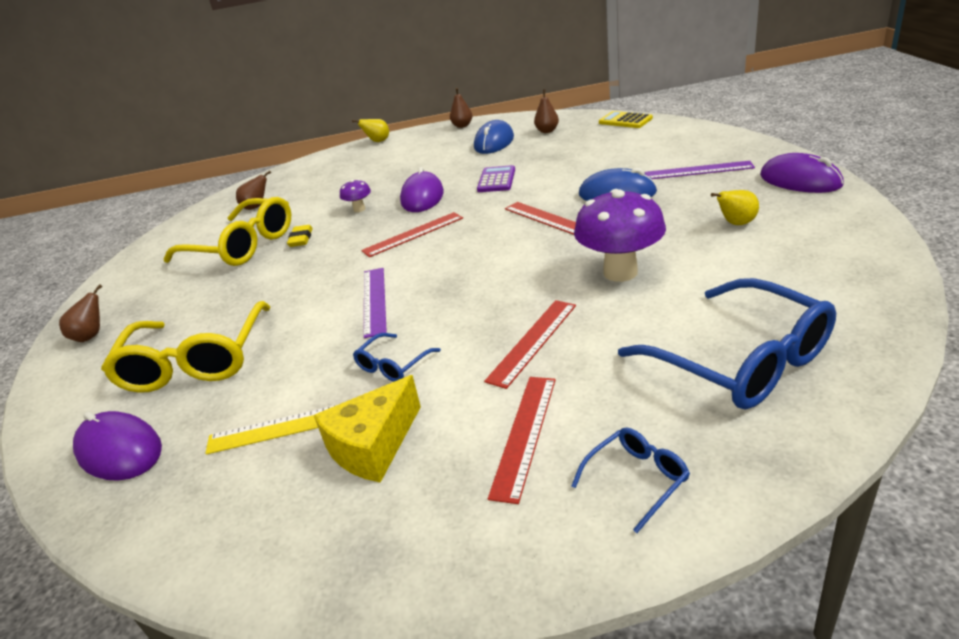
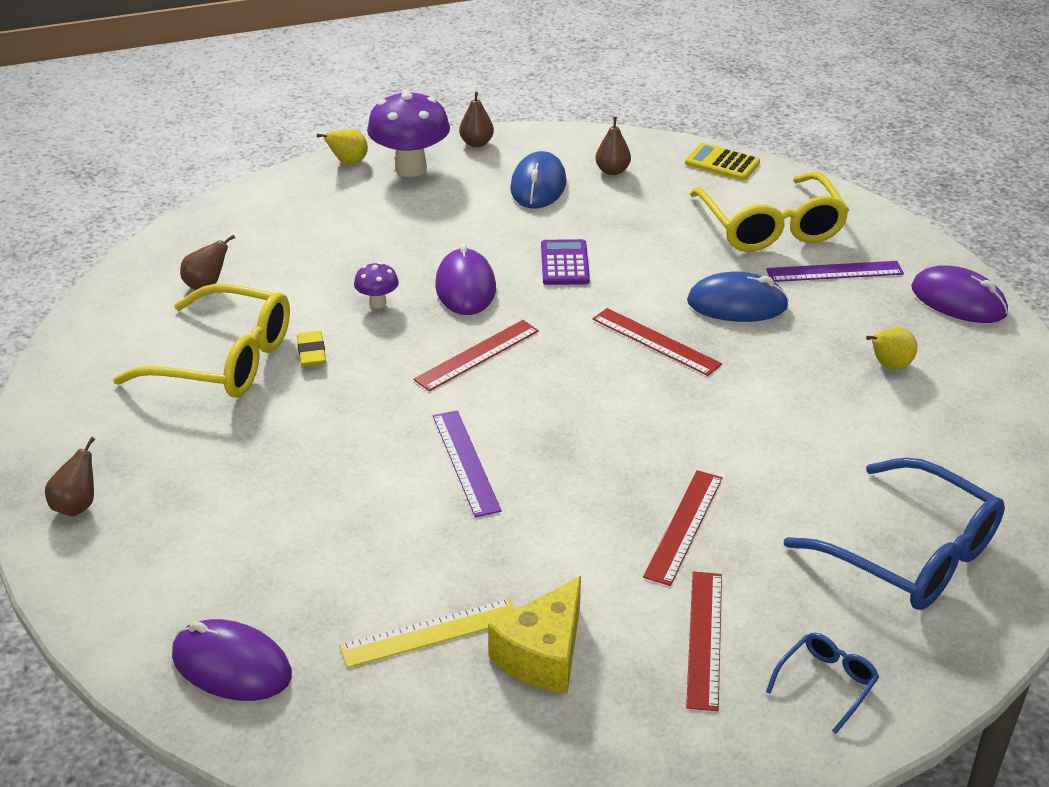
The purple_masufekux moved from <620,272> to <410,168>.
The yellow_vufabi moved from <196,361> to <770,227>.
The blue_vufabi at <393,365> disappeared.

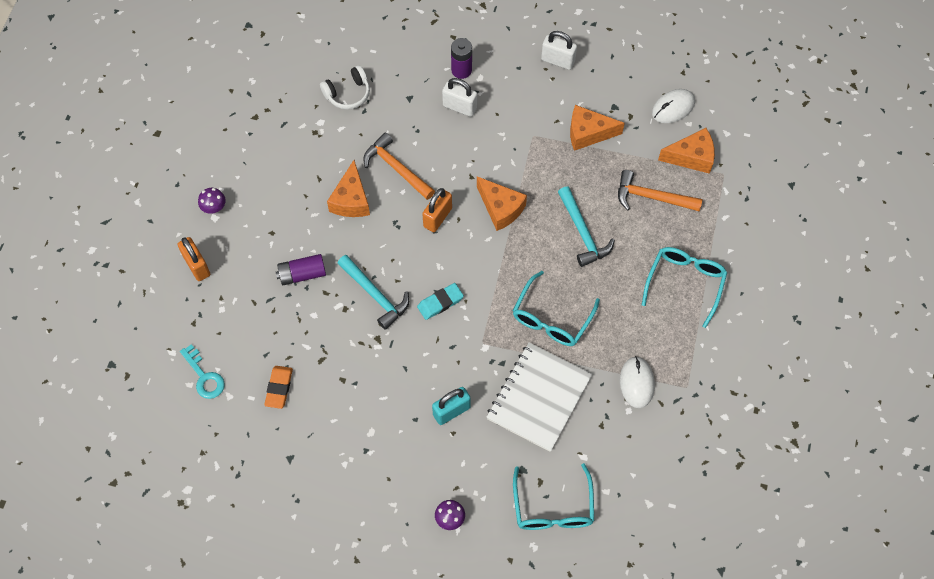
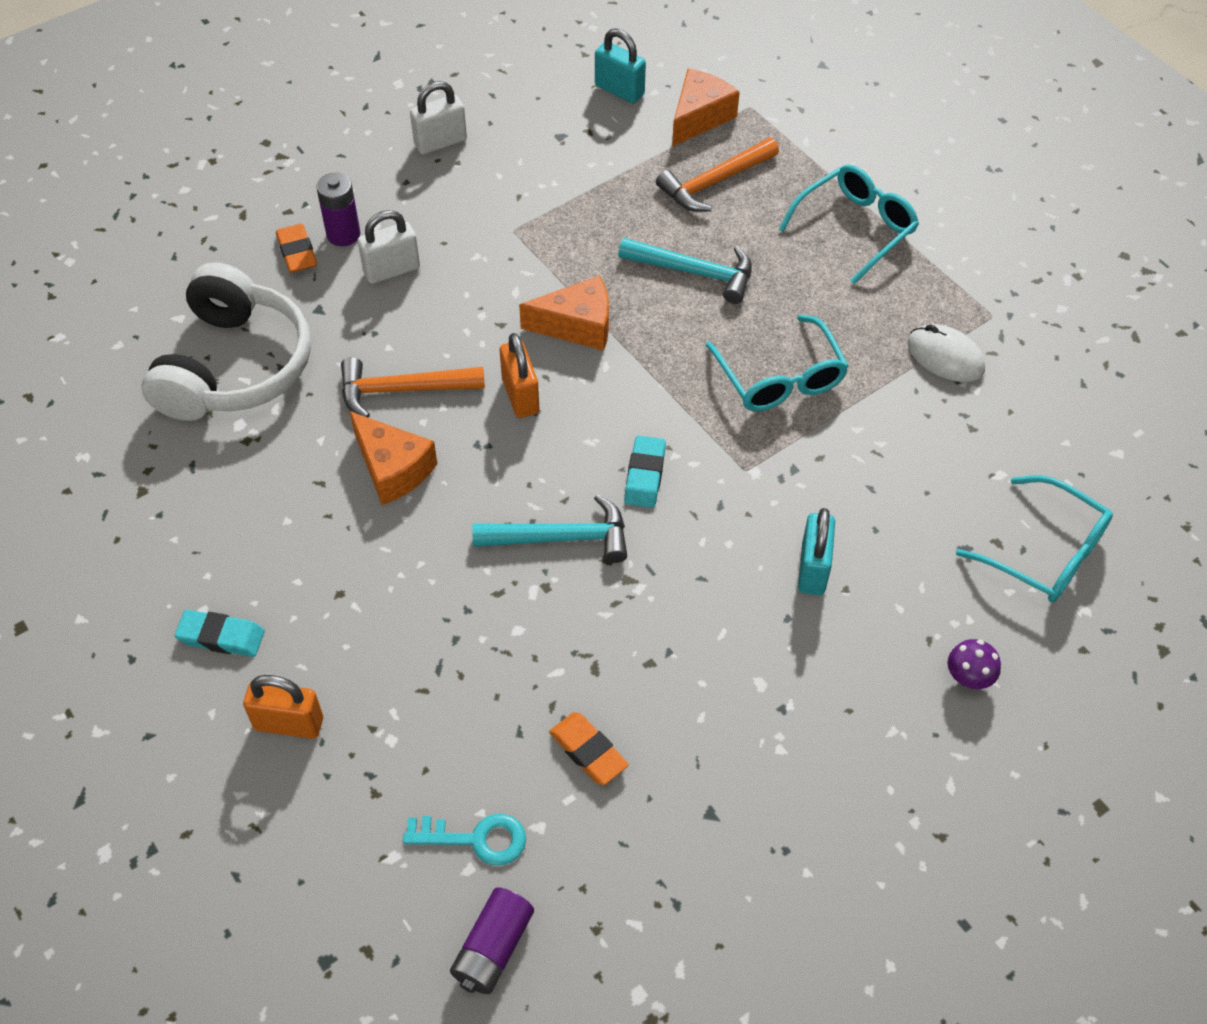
The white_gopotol at <348,93> changed to 1.99 times the size.
The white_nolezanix at <673,107> was replaced by the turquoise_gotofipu at <619,90>.
The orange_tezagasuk at <588,133> disappeared.
The purple_masufekux at <214,207> was replaced by the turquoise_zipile at <221,637>.
The turquoise_vufabi at <685,283> turned 75 degrees clockwise.
The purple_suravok moved from <302,274> to <493,948>.
The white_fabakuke at <539,398> disappeared.
The orange_zipile at <297,252> appeared.

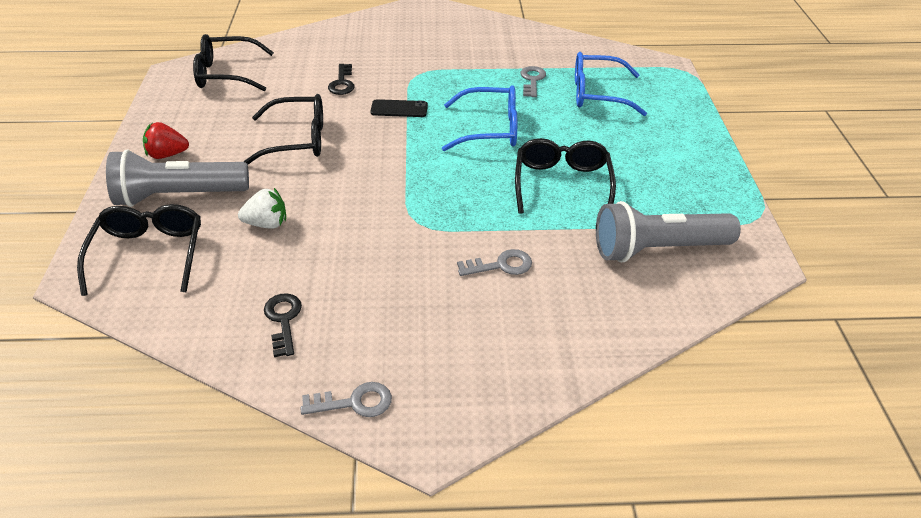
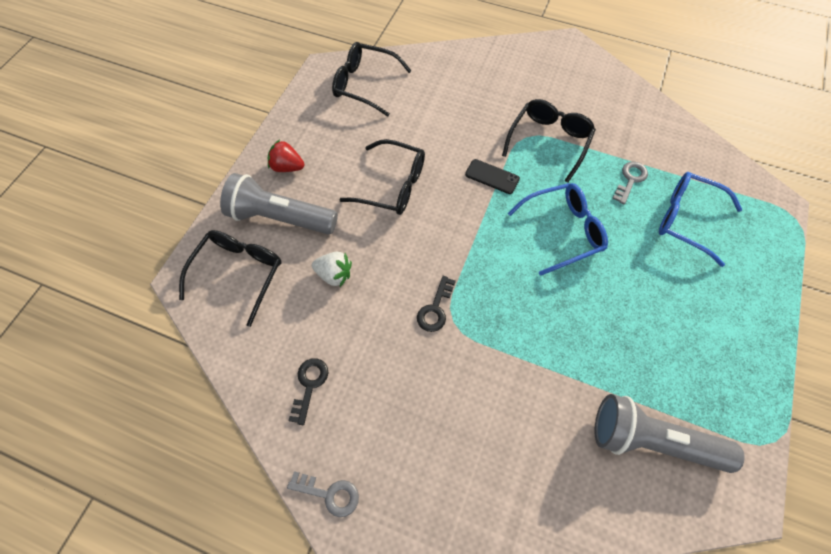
The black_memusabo moved from <342,83> to <435,309>.
The blue_vufabi at <490,129> turned 45 degrees counterclockwise.
The black_vufabi moved from <562,184> to <549,141>.
The grey_memusabo at <501,265> disappeared.

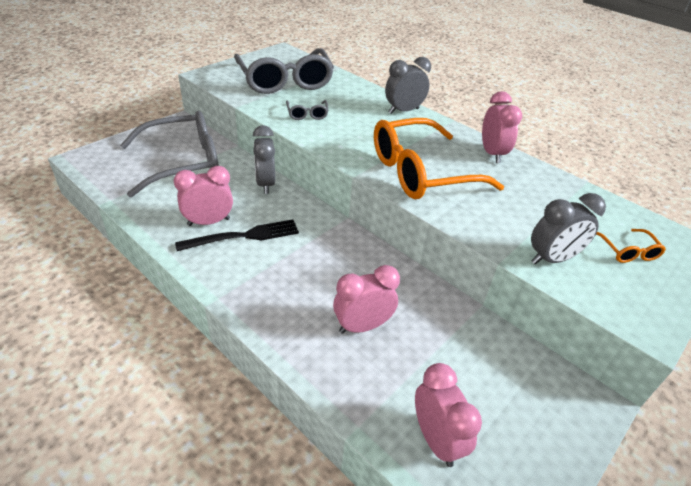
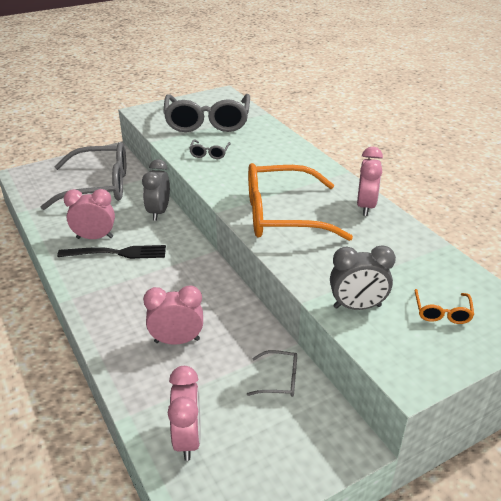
The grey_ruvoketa at <403,111> disappeared.
The grey_vufabi at <279,380> appeared.

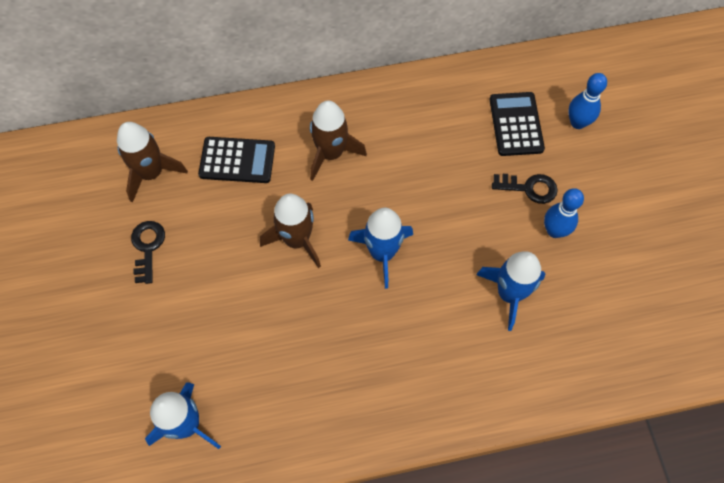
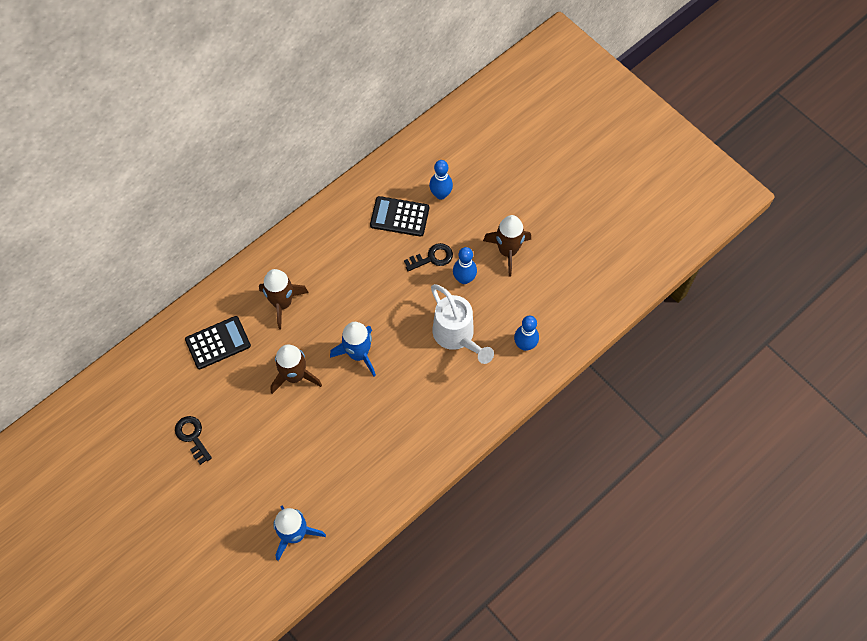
The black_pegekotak at <516,124> turned 45 degrees counterclockwise.
The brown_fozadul moved from <151,173> to <508,251>.
The blue_fozadul at <509,294> was replaced by the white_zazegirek at <457,336>.
The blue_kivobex at <525,345> appeared.

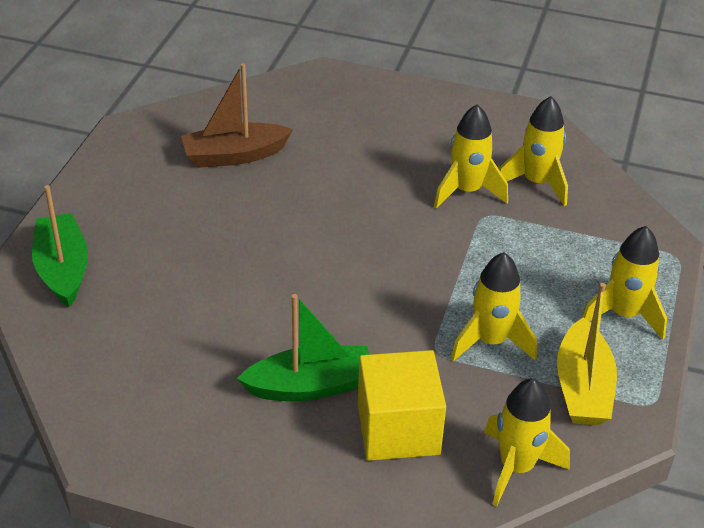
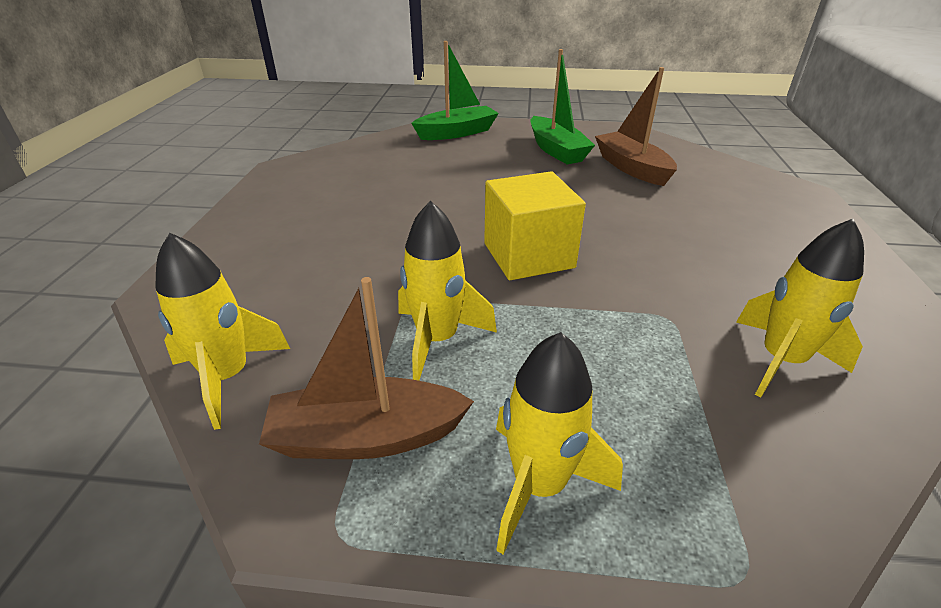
The yellow_fozadul at <467,191> disappeared.
The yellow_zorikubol at <583,387> became the brown_zorikubol at <366,437>.
The green_zorikubol moved from <310,386> to <556,150>.
The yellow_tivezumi moved from <398,429> to <528,255>.

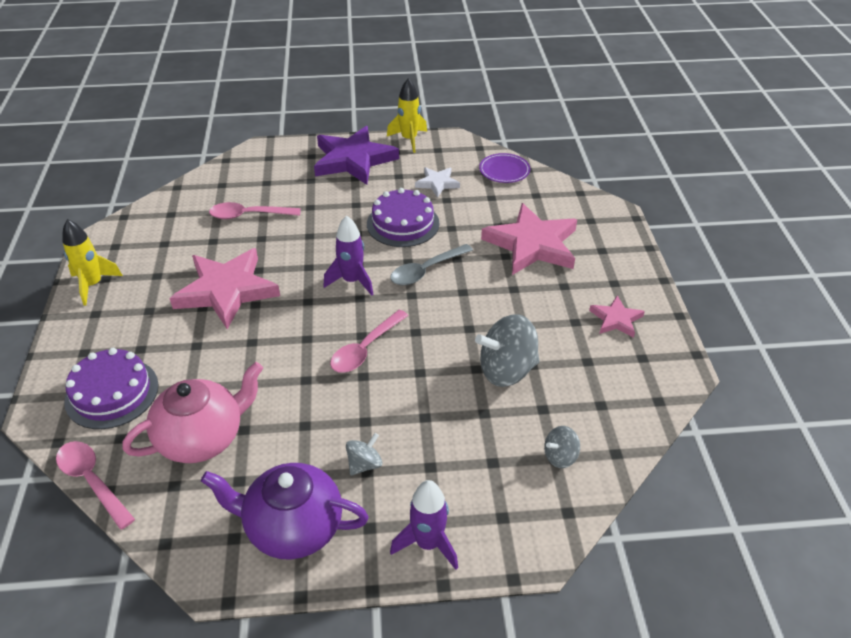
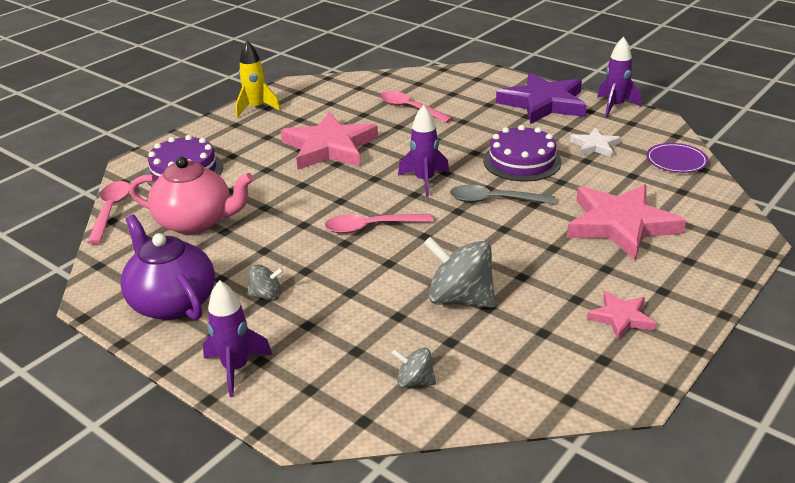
The yellow_fozadul at <409,139> became the purple_fozadul at <615,106>.

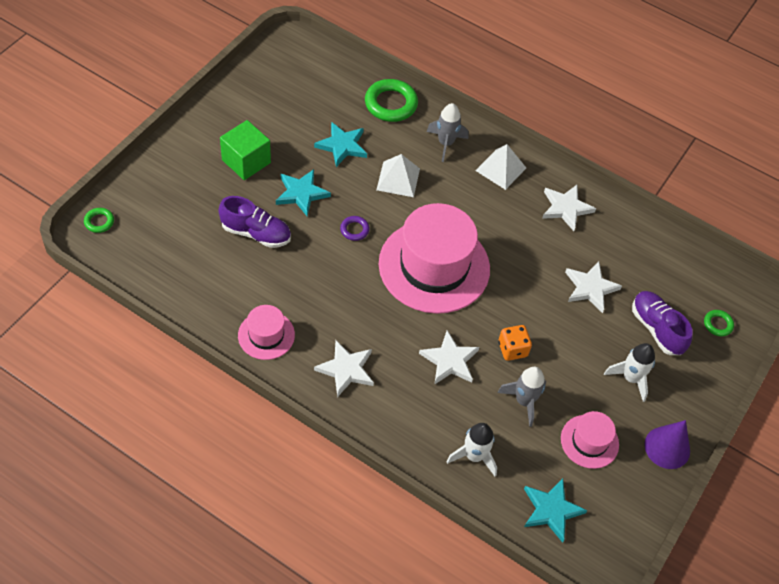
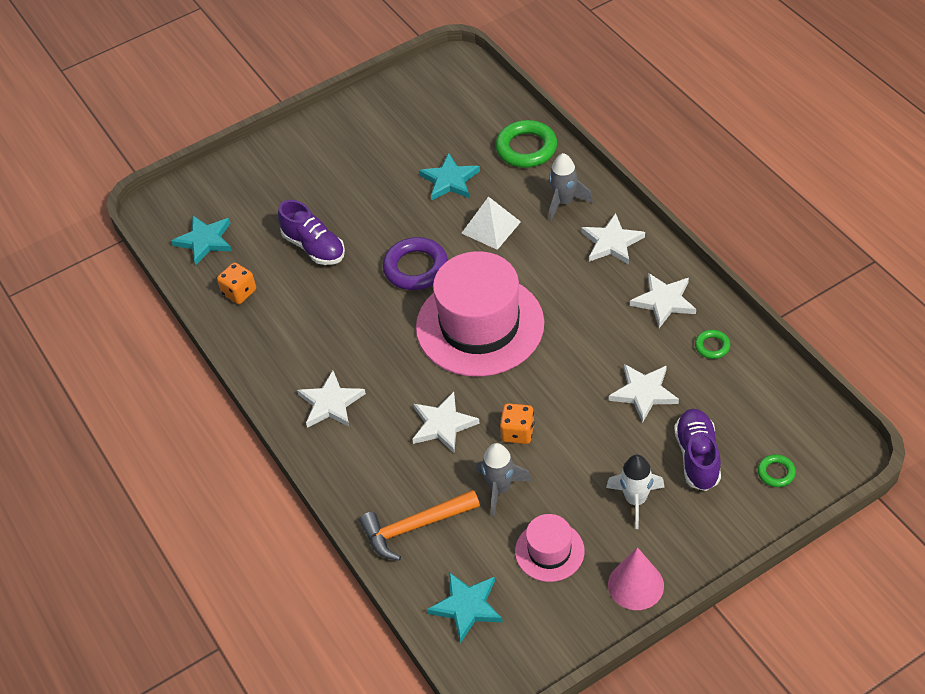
The green_tivezumi at <246,161> disappeared.
The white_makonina at <501,169> was replaced by the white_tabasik at <611,242>.
The turquoise_tabasik moved from <301,193> to <205,241>.
The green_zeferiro moved from <99,222> to <712,346>.
The purple_zeferiro at <354,230> changed to 1.98 times the size.
The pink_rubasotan at <266,335> disappeared.
The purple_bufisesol at <667,447> became the pink_bufisesol at <636,585>.
The white_fozadul at <474,456> was replaced by the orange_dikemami at <415,527>.
The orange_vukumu at <239,292> appeared.

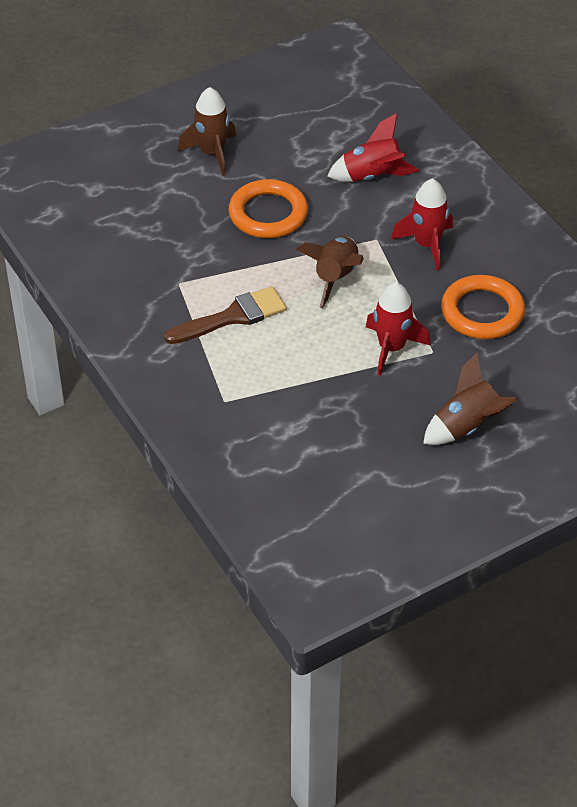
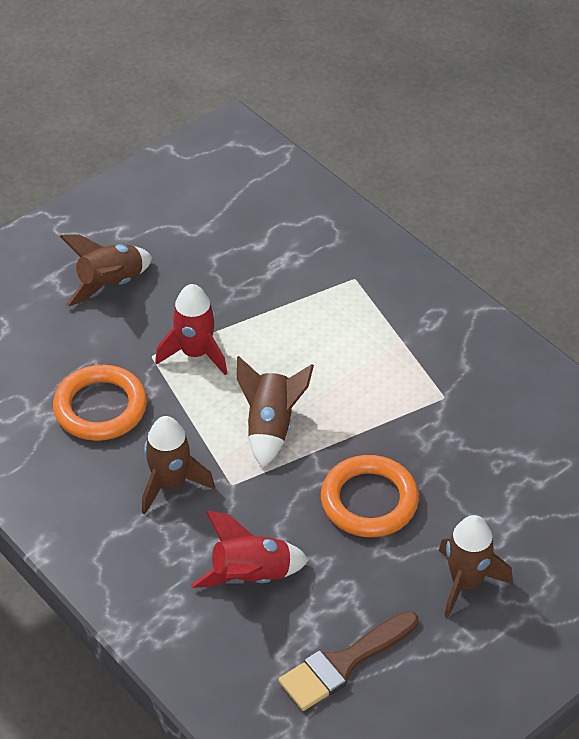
The red_fozadul at <427,245> became the brown_fozadul at <170,484>.
The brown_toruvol moved from <232,317> to <343,663>.

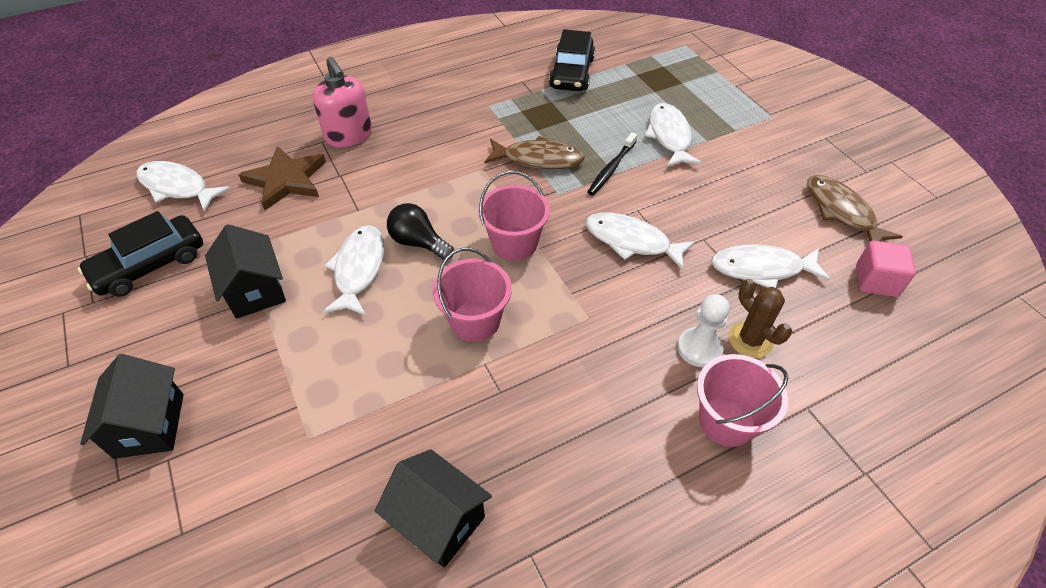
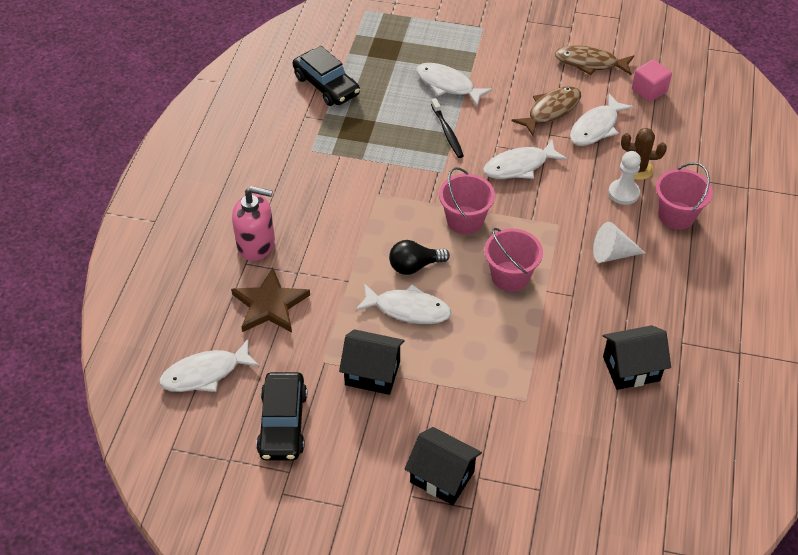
The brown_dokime moved from <538,159> to <551,110>.
The white_dokime at <359,269> turned 150 degrees clockwise.
The white_bufisesol at <612,254> appeared.

